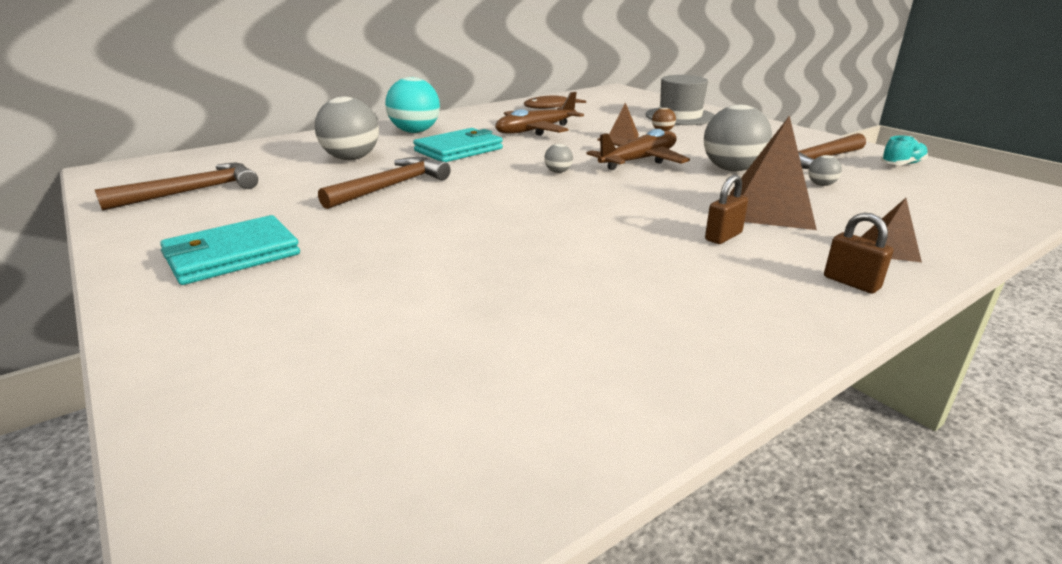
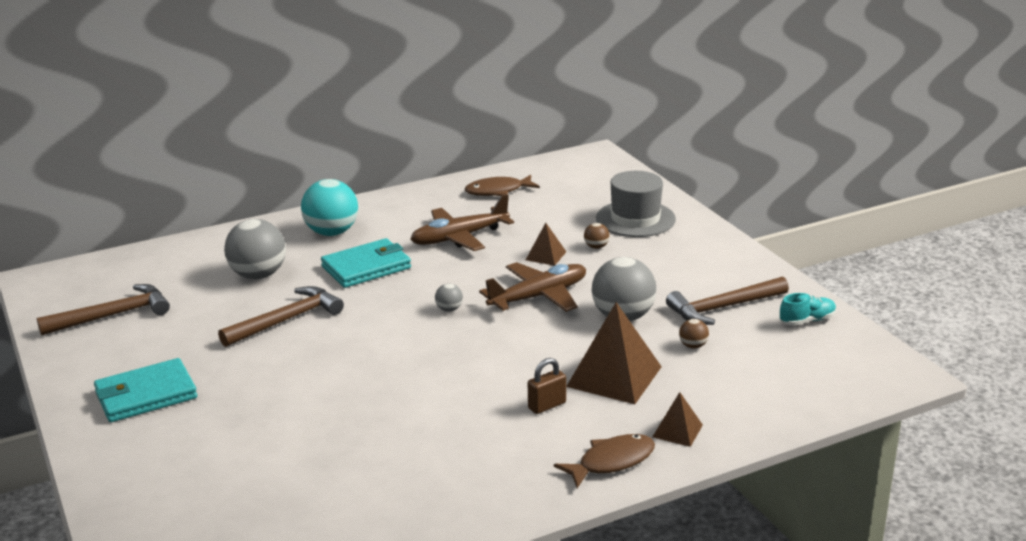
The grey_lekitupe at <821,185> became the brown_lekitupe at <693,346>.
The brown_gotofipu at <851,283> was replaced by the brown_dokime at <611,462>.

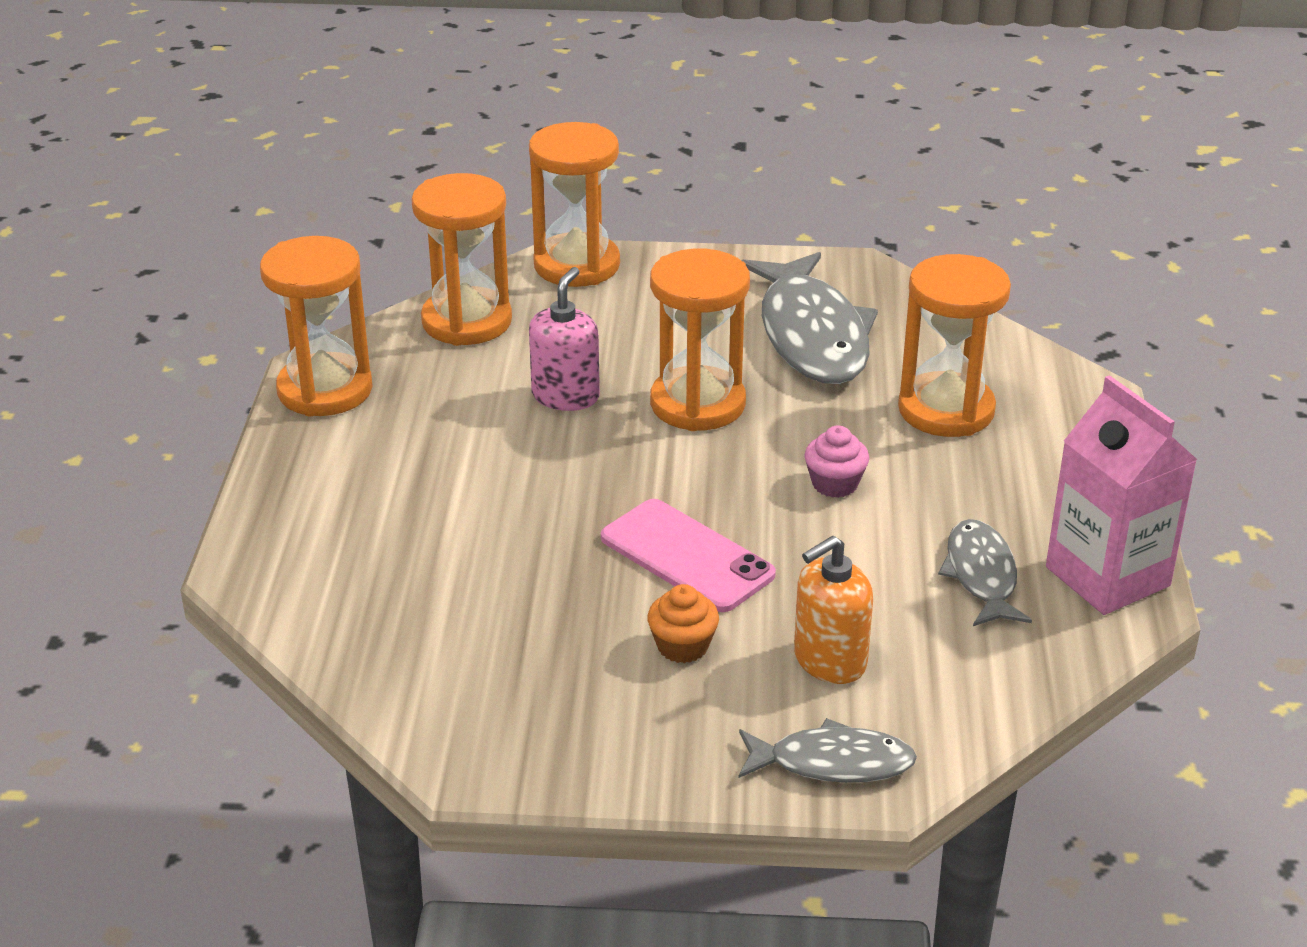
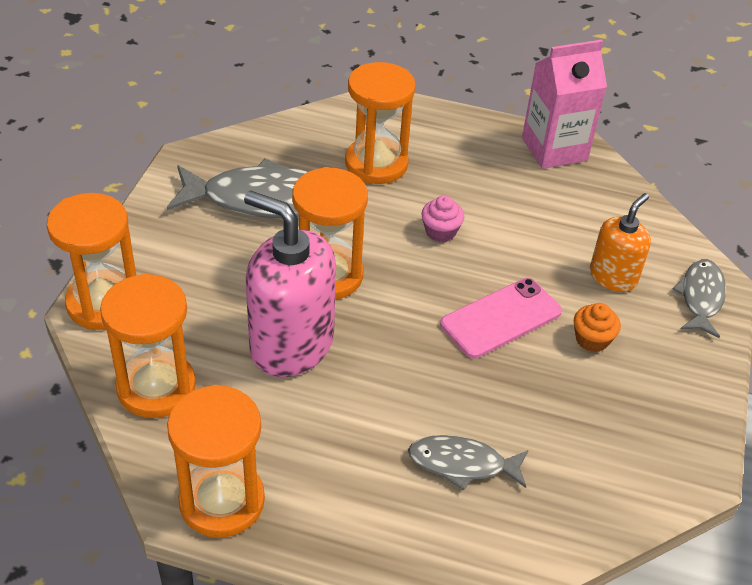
The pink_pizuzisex at <565,396> changed to 1.75 times the size.
The grey_dokime moved from <981,575> to <462,464>.
The orange_pizuzisex at <829,660> turned 120 degrees counterclockwise.

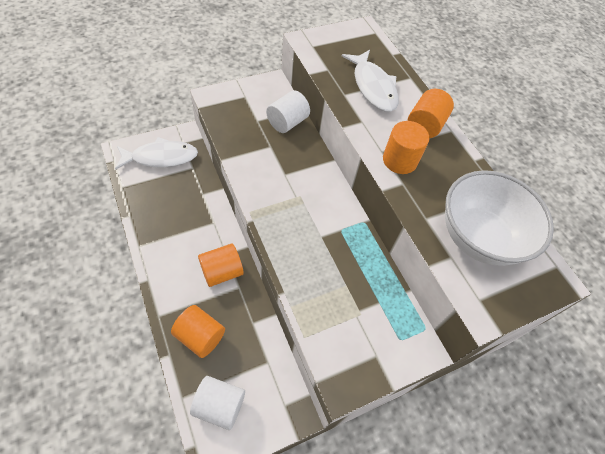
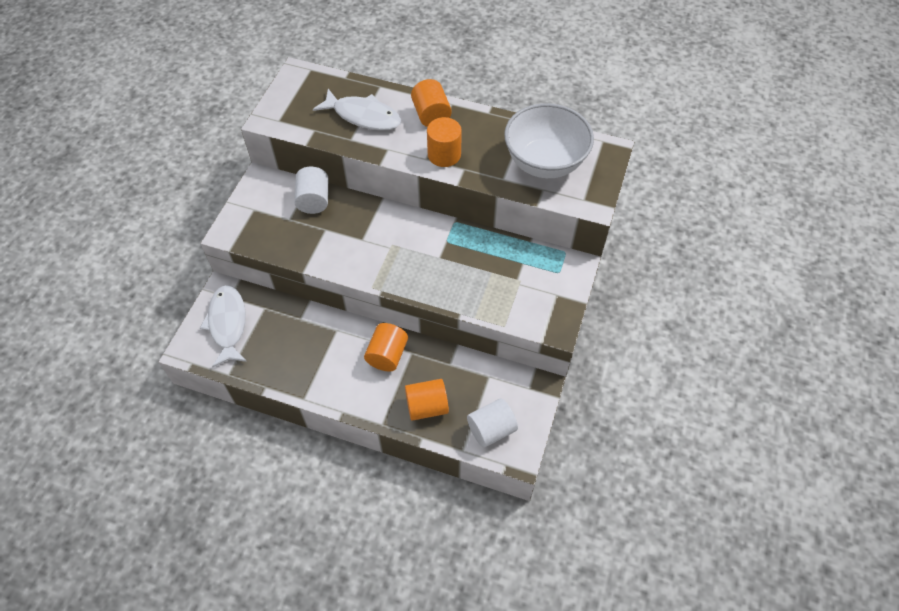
The white_dokime at <161,157> turned 45 degrees counterclockwise.

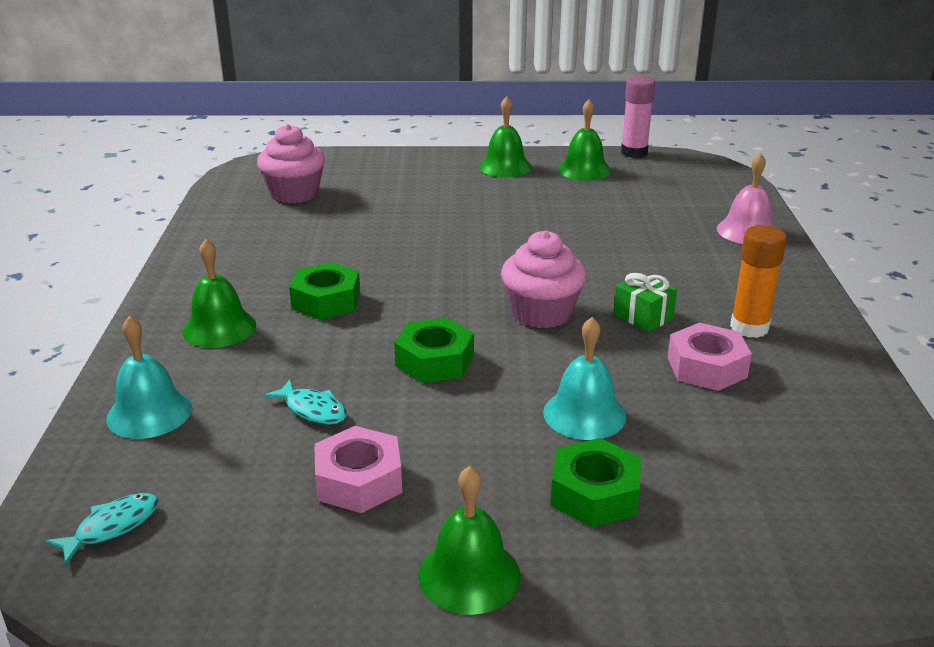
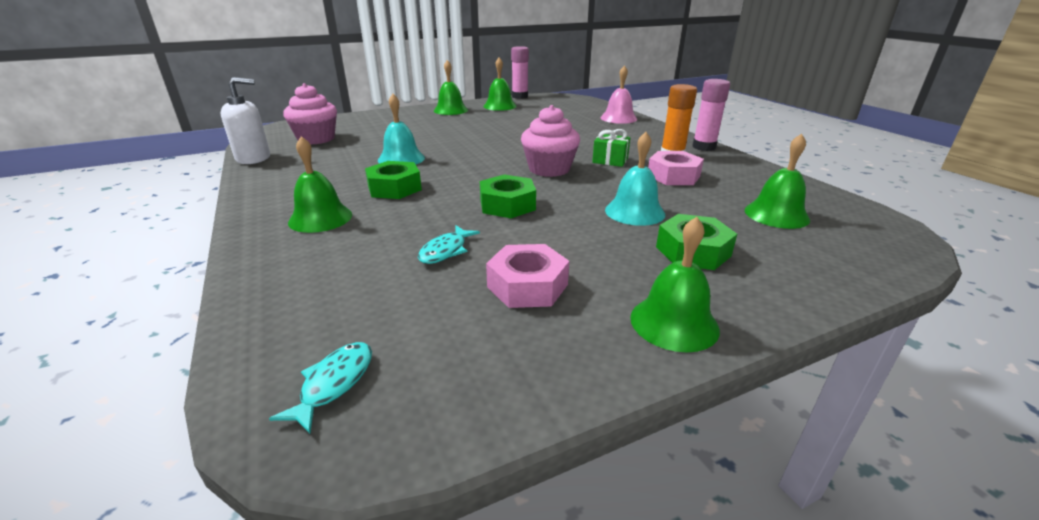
The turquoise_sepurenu moved from <149,413> to <401,159>.
The turquoise_dokime at <312,410> turned 105 degrees clockwise.
The white_pizuzisex at <253,158> appeared.
The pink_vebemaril at <704,147> appeared.
The green_sepurenu at <776,214> appeared.

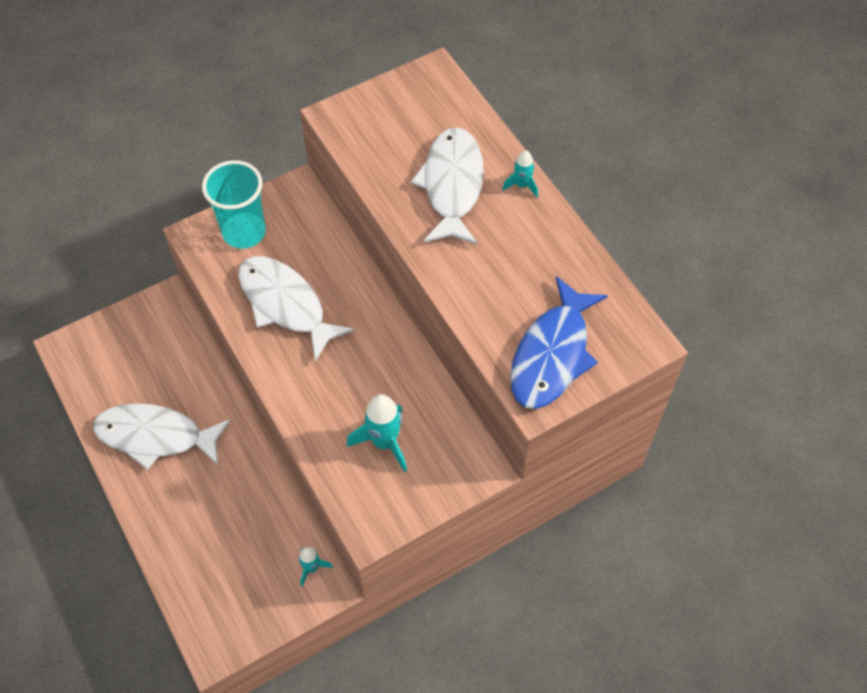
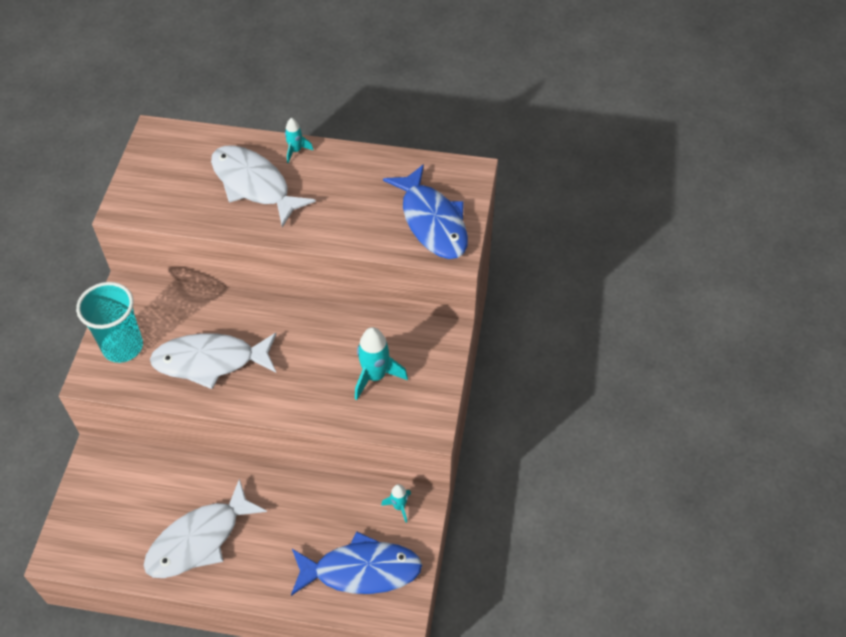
The blue_dokime at <361,570> appeared.

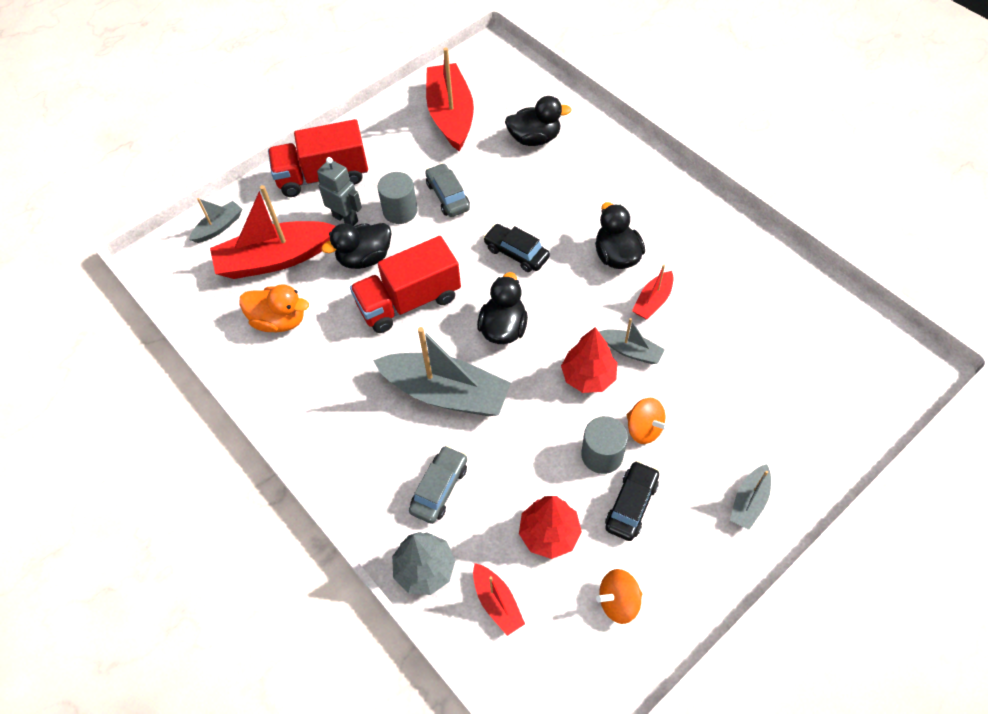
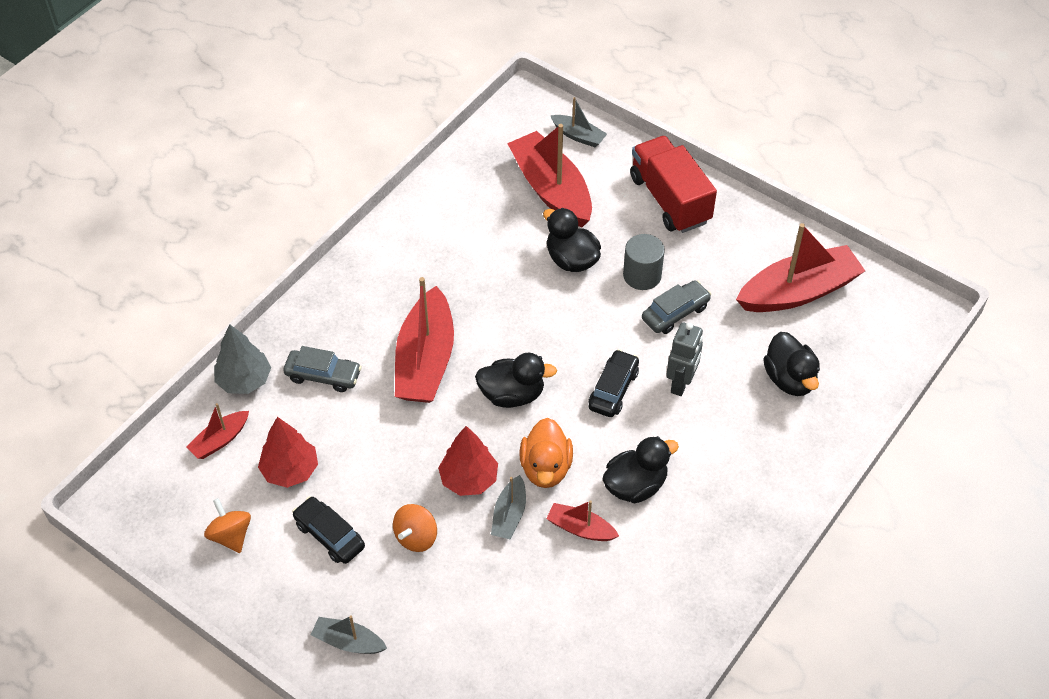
The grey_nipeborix moved from <345,218> to <681,383>.
The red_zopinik at <409,301> disappeared.
The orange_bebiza moved from <279,320> to <546,468>.
The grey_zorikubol at <446,393> became the red_zorikubol at <425,361>.
The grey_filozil at <602,455> disappeared.
The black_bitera at <631,505> turned 150 degrees counterclockwise.

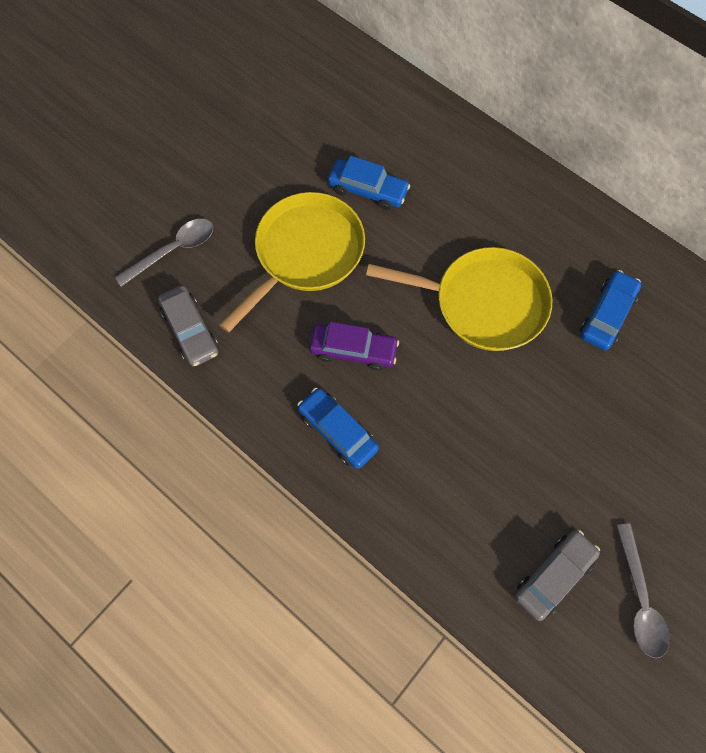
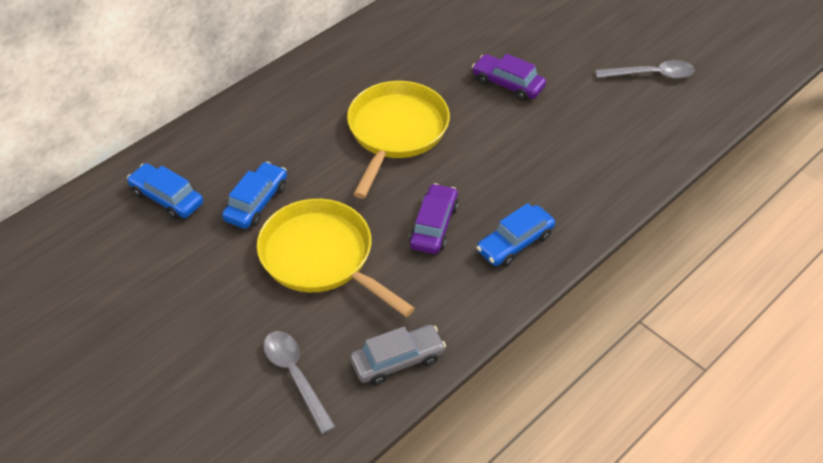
The blue_bitera moved from <607,315> to <167,198>.
The grey_bitera at <553,576> disappeared.
The purple_bitera at <508,84> appeared.

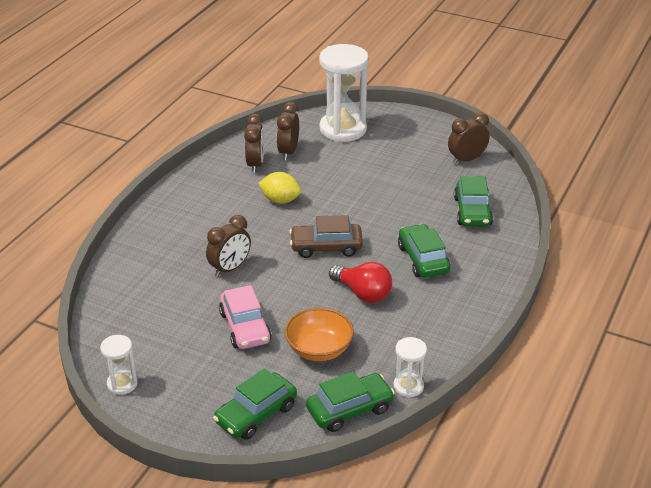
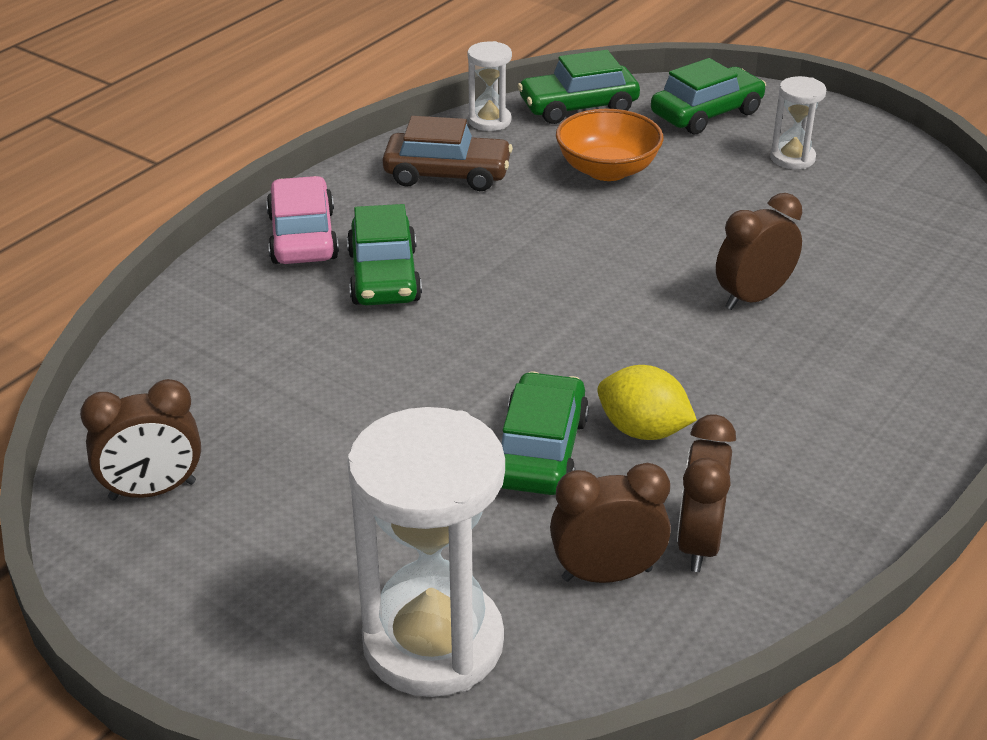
The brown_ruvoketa at <288,152> turned 120 degrees counterclockwise.
The green_bitera moved from <472,211> to <540,451>.
The brown_bitera moved from <326,247> to <447,174>.
The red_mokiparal at <363,293> disappeared.
The pink_bitera moved from <245,327> to <303,237>.
The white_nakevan moved from <122,384> to <792,158>.

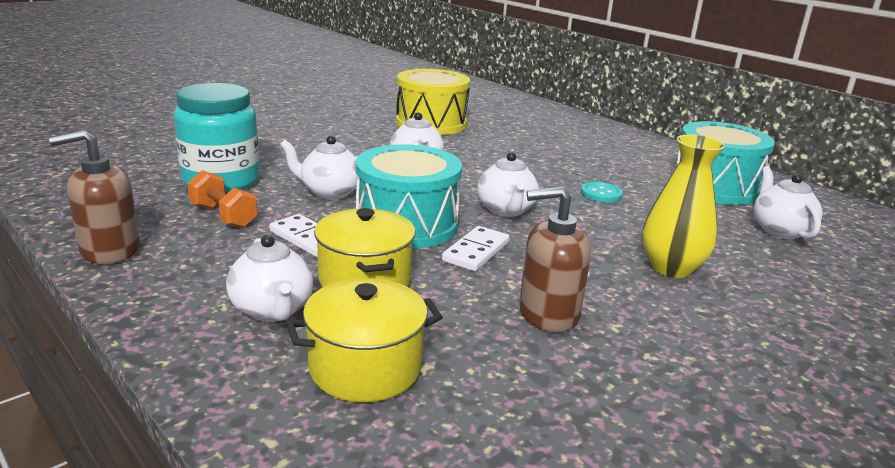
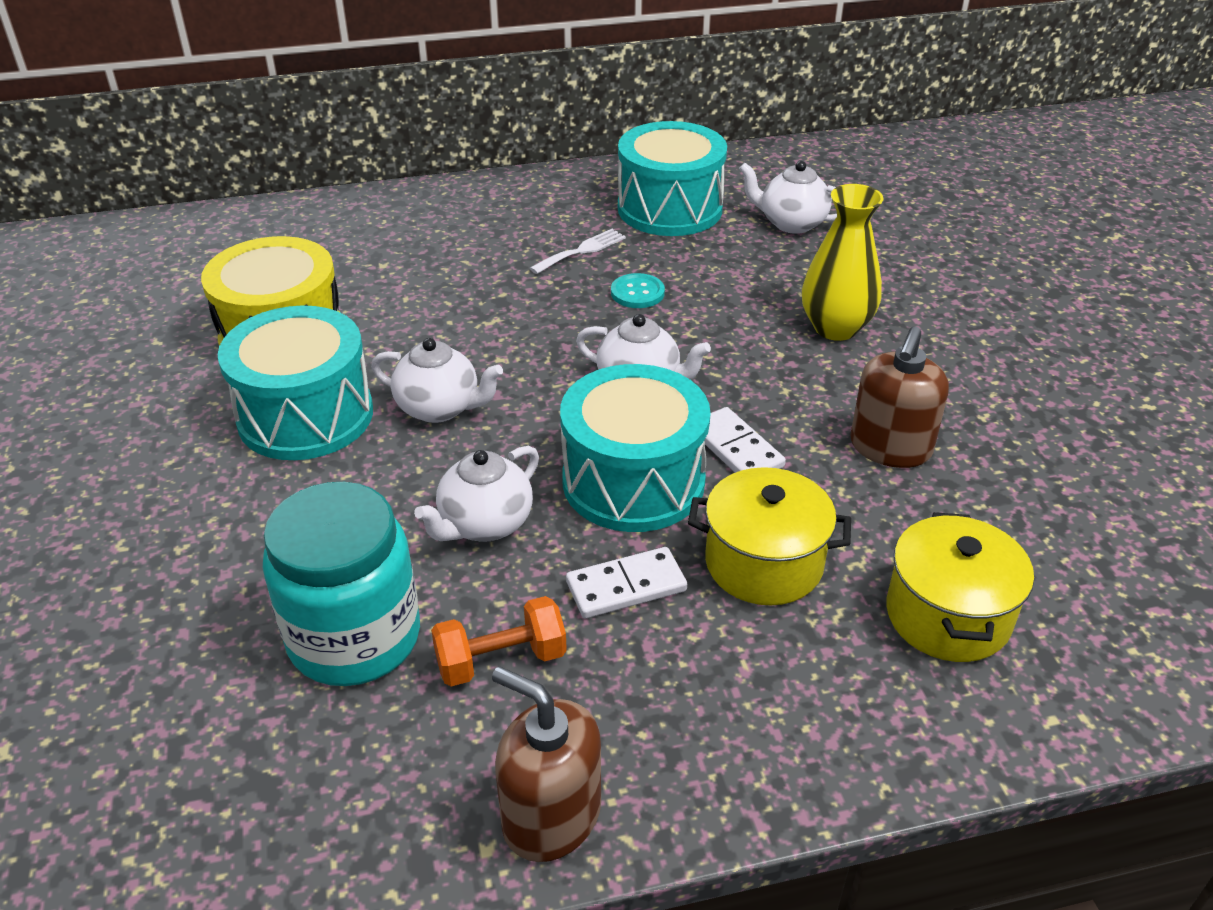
The brown_pizuzisex at <110,250> turned 120 degrees clockwise.
The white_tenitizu at <272,310> disappeared.
The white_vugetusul at <582,250> appeared.
The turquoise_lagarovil at <305,416> appeared.

